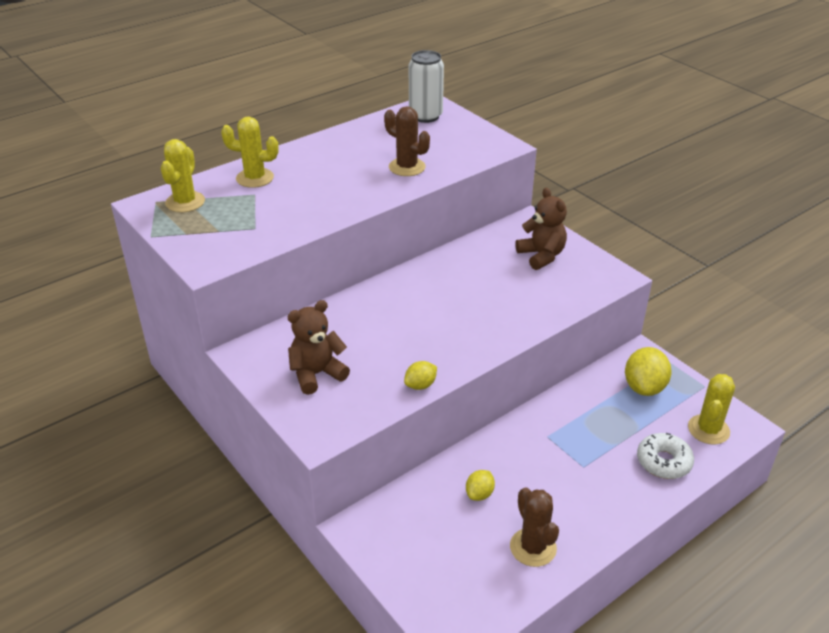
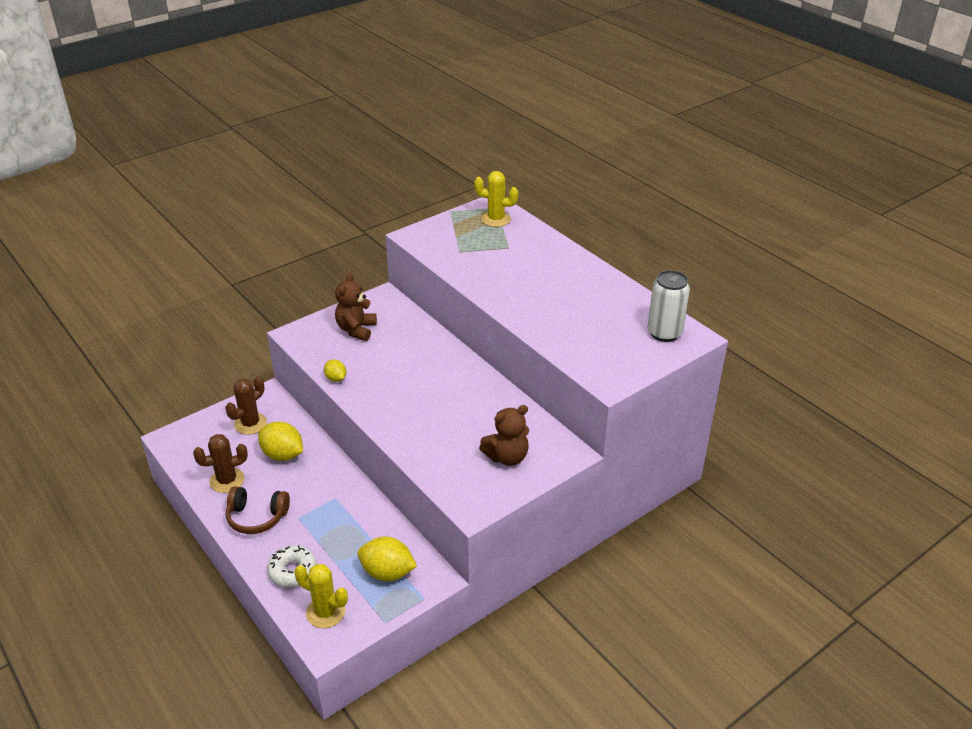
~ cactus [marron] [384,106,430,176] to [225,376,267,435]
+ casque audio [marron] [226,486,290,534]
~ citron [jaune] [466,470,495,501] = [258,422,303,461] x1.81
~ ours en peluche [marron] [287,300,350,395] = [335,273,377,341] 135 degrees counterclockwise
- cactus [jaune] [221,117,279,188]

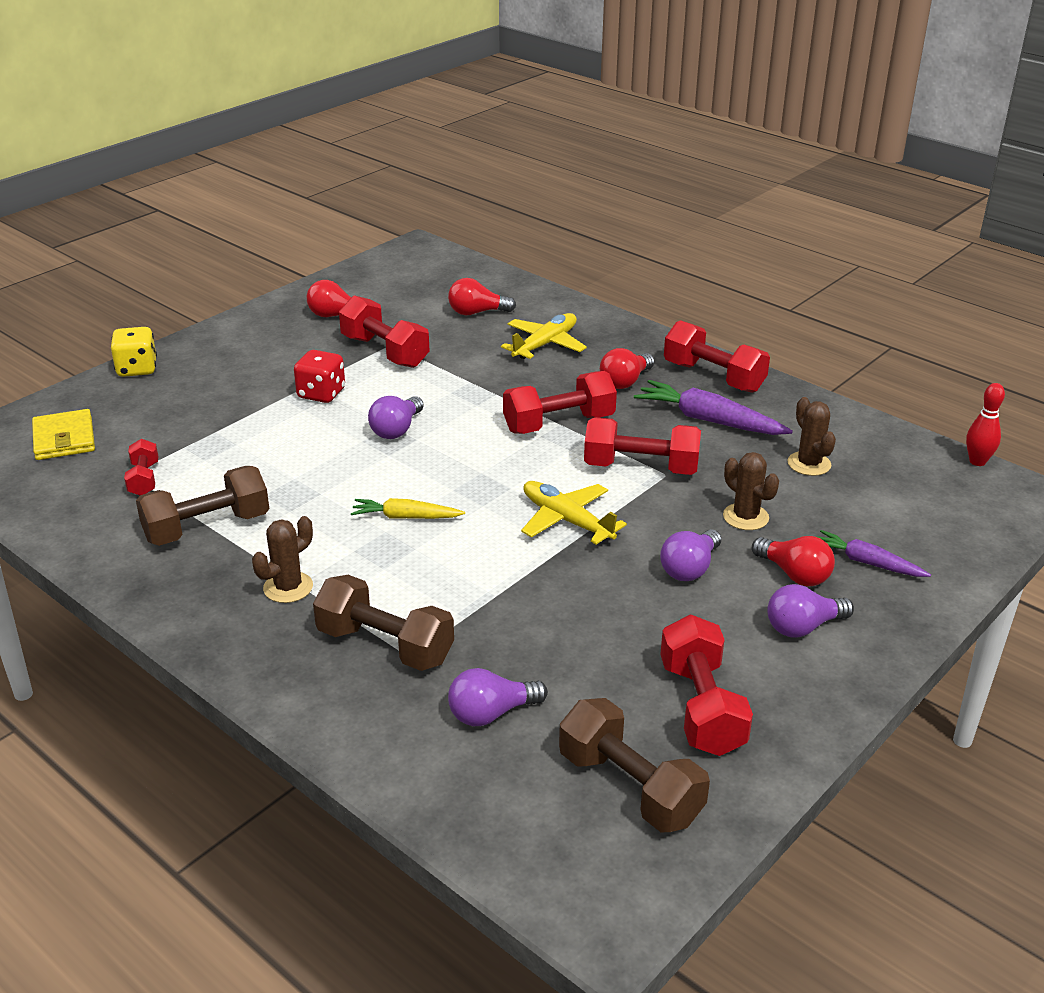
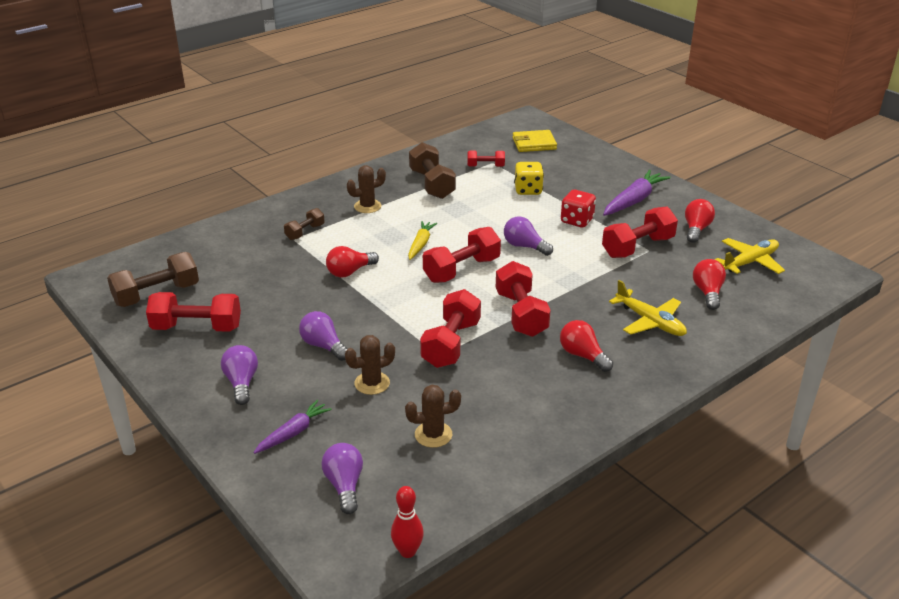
~ haltère [marron] [313,575,454,671] = [284,208,325,240] x0.56
~ ampoule [violet] [448,668,548,726] to [321,443,363,514]
~ ampoule [rouge] [752,536,835,586] to [326,246,379,278]
~ cactus [marron] [252,516,313,603] = [347,165,386,213] 75 degrees counterclockwise
~ haltère [rouge] [664,320,770,393] to [423,227,501,283]
~ dé [jaune] [111,327,157,377] to [514,162,544,195]
~ carotte [violet] [634,380,793,435] to [603,170,671,216]
~ avion [jaune] [521,481,627,544] to [715,238,785,274]

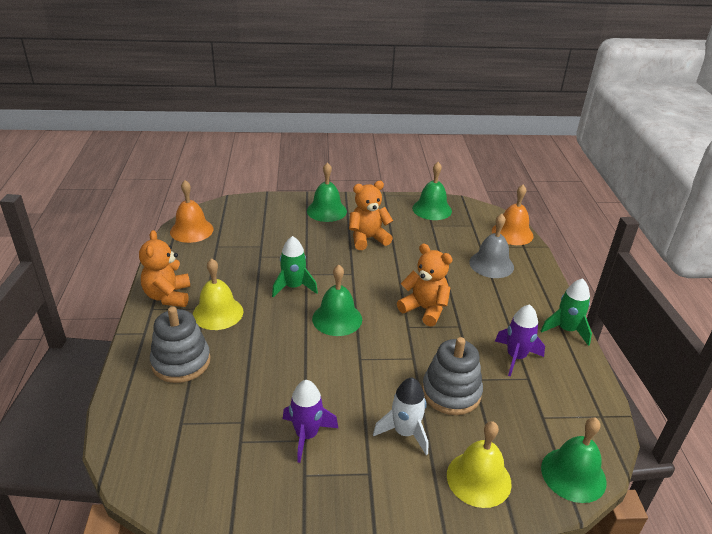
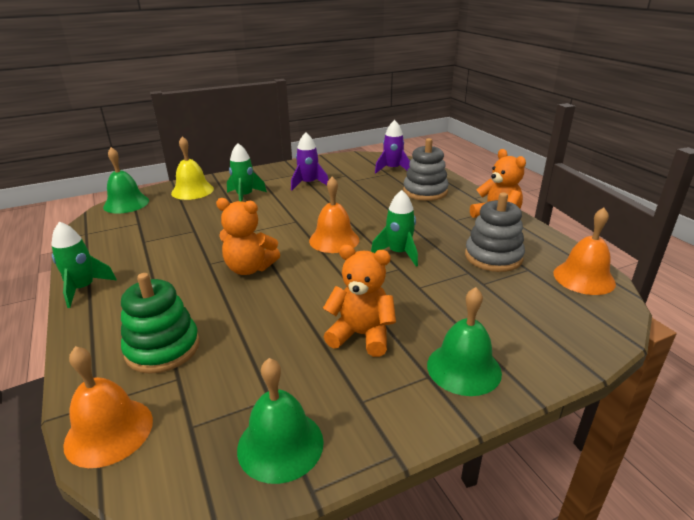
~ cloche [gris] [469,214,514,278] to jouet à empiler [vert] [121,273,200,374]
~ fusée [blanc] [373,378,428,455] to fusée [vert] [227,143,267,201]
~ cloche [vert] [312,265,362,336] to cloche [orange] [309,176,359,253]
~ ours en peluche [orange] [349,181,393,250] = [323,245,396,357] 120 degrees counterclockwise
~ fusée [violet] [495,304,545,377] to [375,120,410,174]
~ jouet à empiler [gris] [422,337,483,415] to [465,192,525,272]
- cloche [jaune] [193,258,244,330]

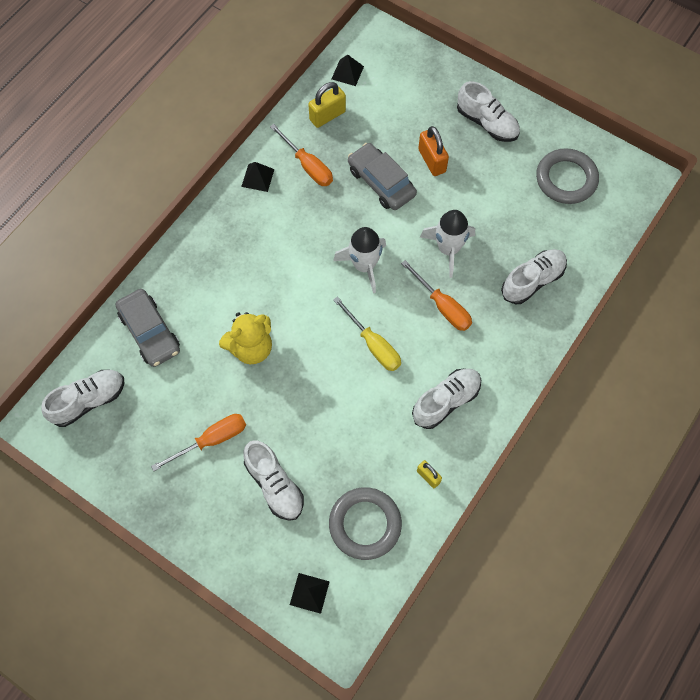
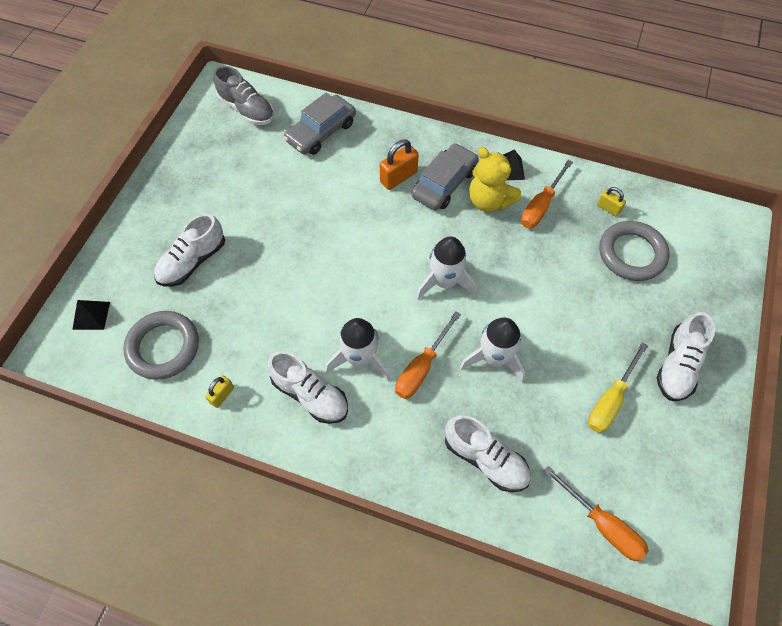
~ chaussure [blanc] [41,370,125,427] to chaussure [gris] [213,66,274,125]
+ fusée [blanc] [326,318,390,381]
~ cadenas [orange] [418,126,449,176] to [380,140,419,190]
~ voiture [gris] [348,143,417,210] to [411,143,478,210]
~ ours en peluche [jaune] [219,312,272,365] to [469,147,521,212]
~ tournevis [orange] [151,414,246,471] to [544,466,649,562]
~ tournevis [jaune] [333,296,401,371] to [588,342,648,433]
~ cadenas [jaune] [308,82,346,128] = [597,187,626,216] x0.60
~ anneau [gris] [536,148,599,204] to [599,221,670,281]
- pyramide [noir] [332,55,364,86]

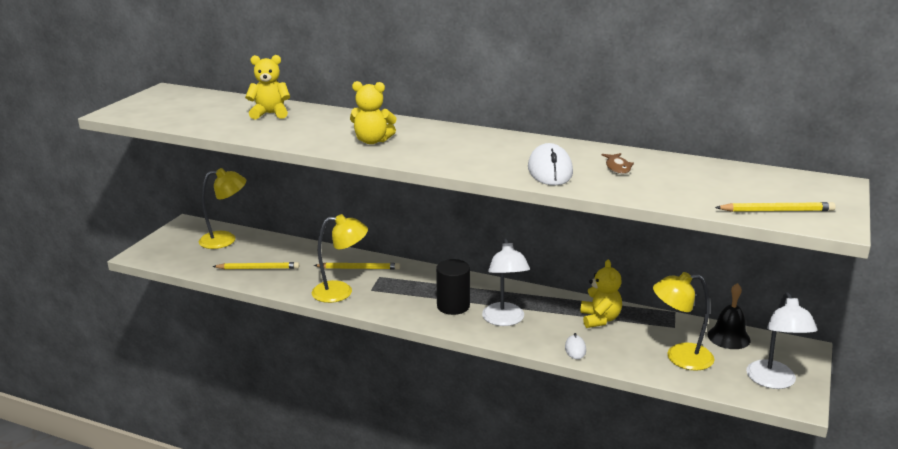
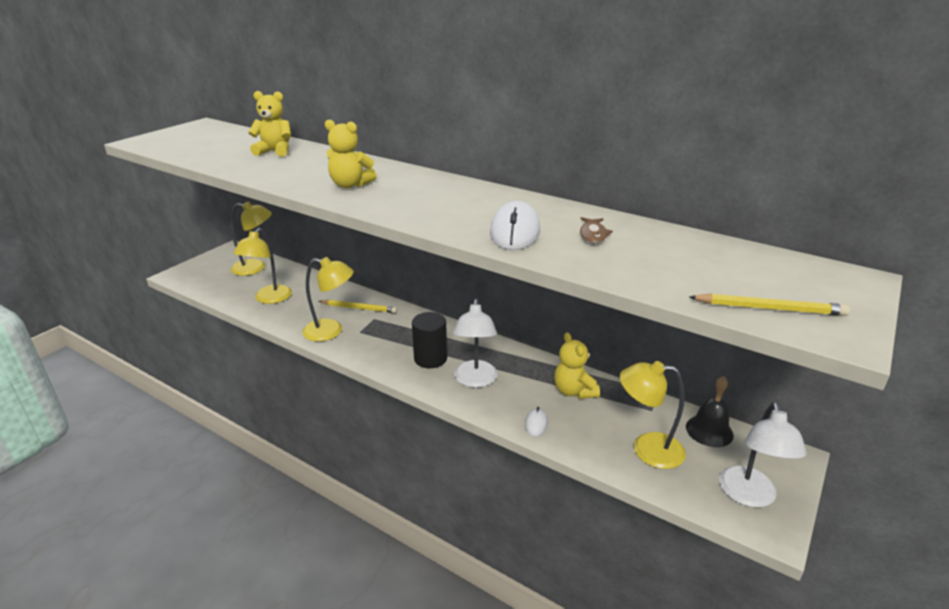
~ crayon [jaune] [212,262,299,269] to lampe [jaune] [233,228,292,304]
~ ours en peluche [jaune] [580,260,622,328] = [554,332,600,399] 150 degrees clockwise

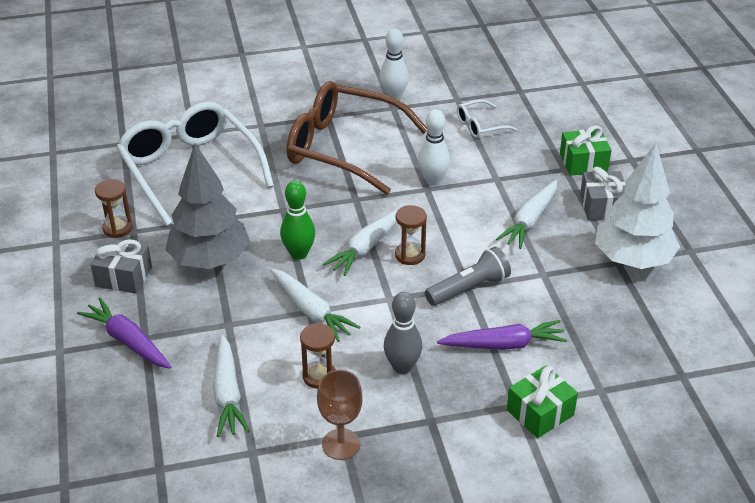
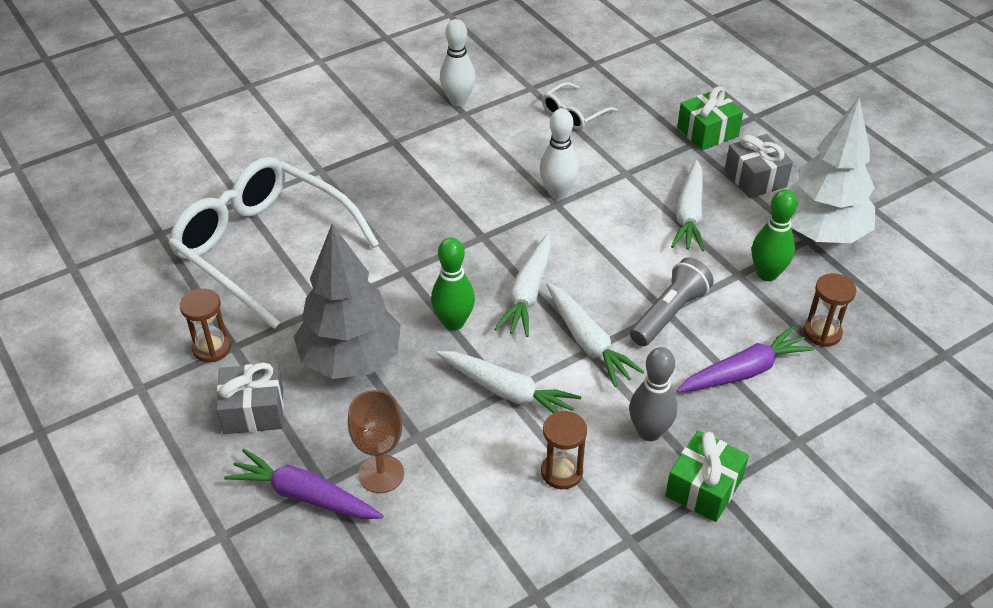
~ verre à pied [marron] [317,370,363,460] to [348,390,404,493]
~ carotte [blanc] [213,335,250,437] to [546,283,644,387]
~ cadeau [vert] [507,365,578,438] to [665,430,749,522]
+ quille [vert] [752,189,797,281]
~ sablier [marron] [395,205,427,265] to [804,273,856,347]
- lunettes [marron] [287,81,427,195]

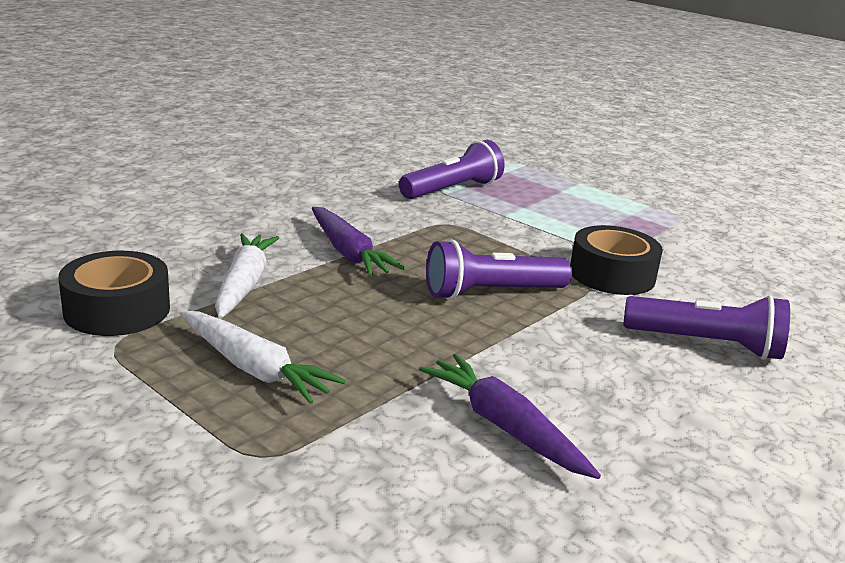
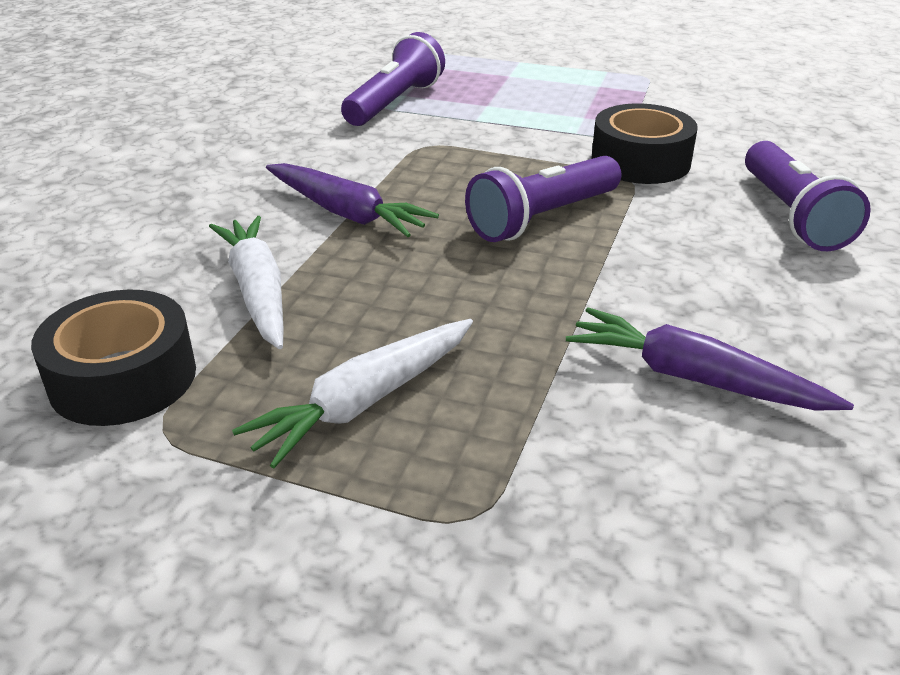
~ carotte [blanc] [179,311,346,404] = [232,319,473,468] 120 degrees clockwise
~ lampe de poche [violet] [623,295,790,360] = [745,141,871,251] 90 degrees clockwise

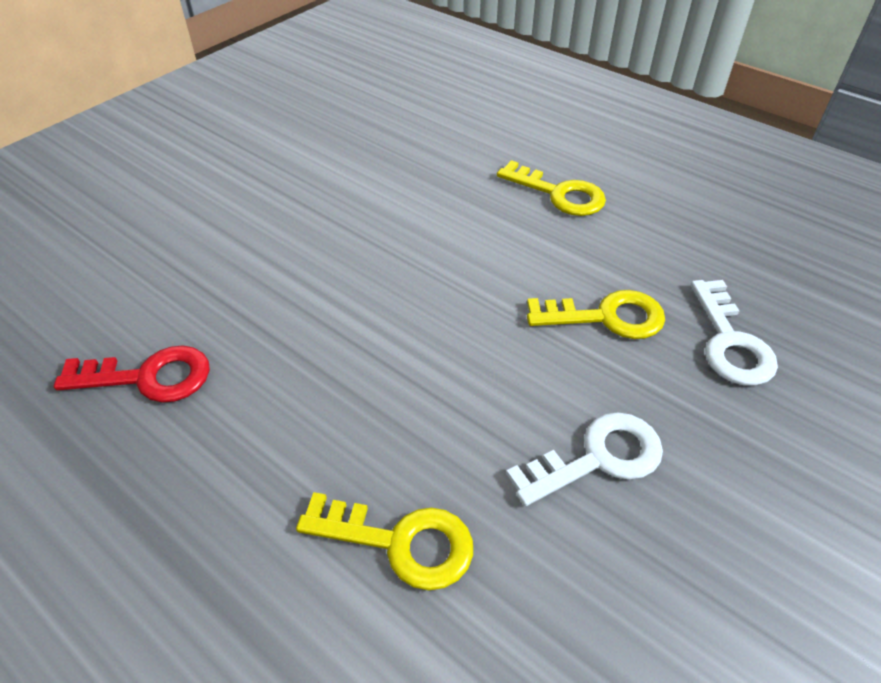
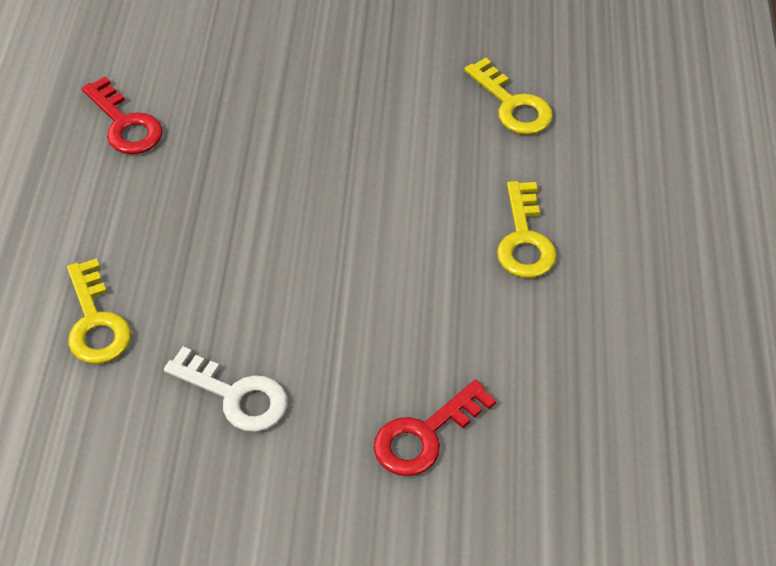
~ clé [blanc] [691,280,778,386] to clé [rouge] [374,380,496,476]
~ clé [jaune] [527,290,665,339] to [464,58,553,135]

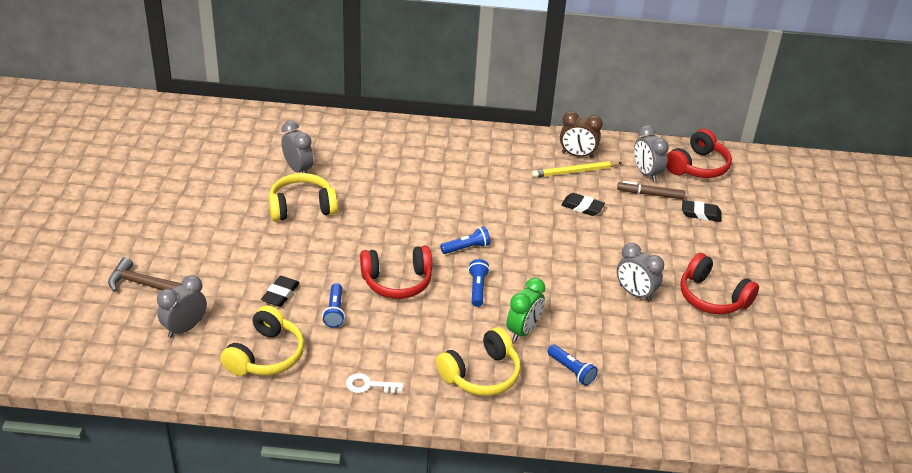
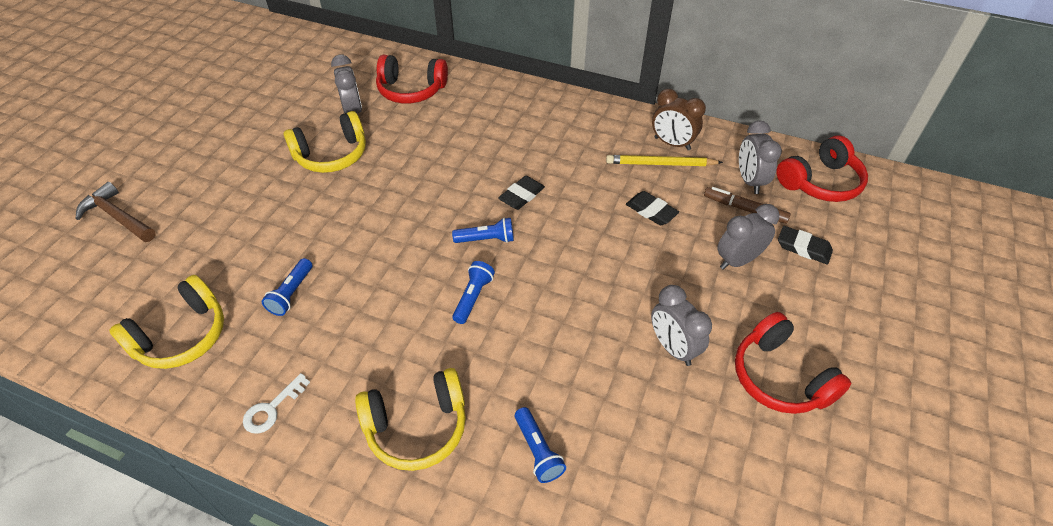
~ clé [blanc] [346,373,404,394] = [243,373,310,434] 75 degrees counterclockwise
~ casque audio [jaune] [269,173,338,221] = [284,111,366,173] 150 degrees clockwise
~ casque audio [rouge] [360,245,432,299] to [376,55,448,103]
~ gomme [noir] [261,276,299,307] to [498,176,545,210]
~ réveil [gris] [157,275,207,338] to [717,204,779,270]
- réveil [vert] [507,278,545,342]

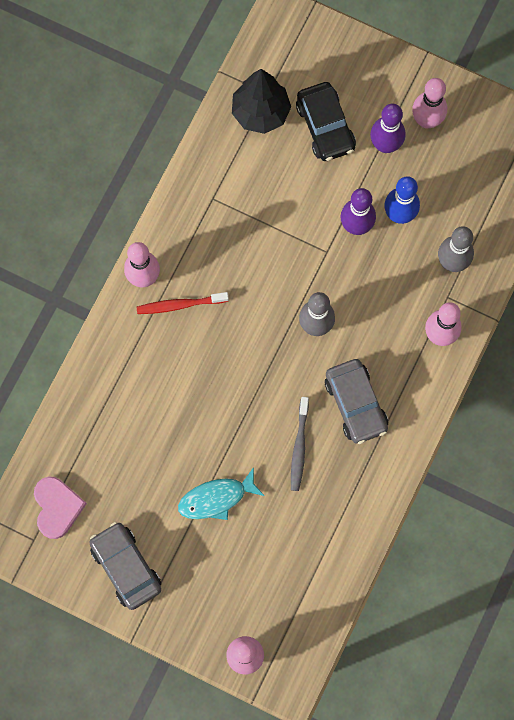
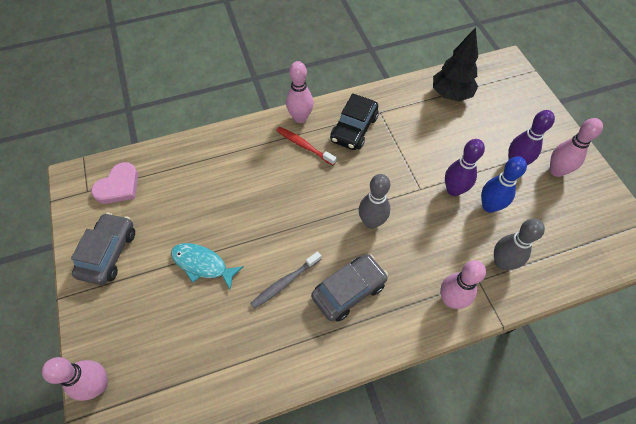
~ voiture [gris] [325,359,388,444] = [311,254,388,322] 150 degrees counterclockwise
~ voiture [noir] [296,82,356,161] to [330,93,379,150]

